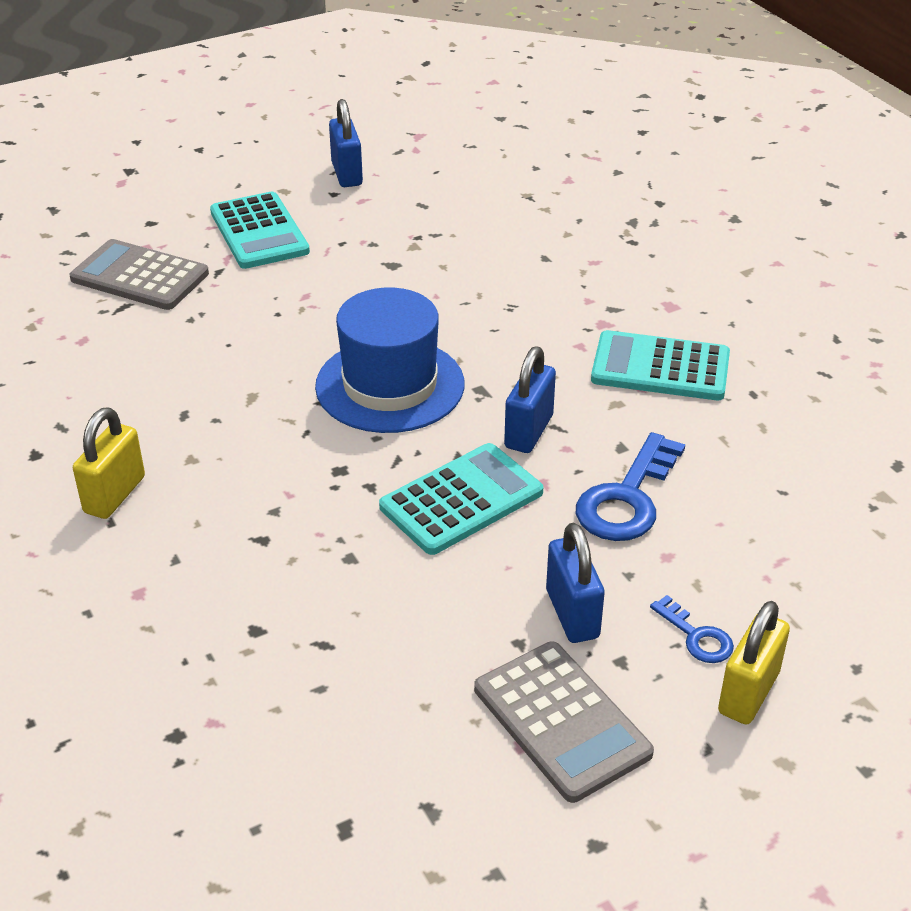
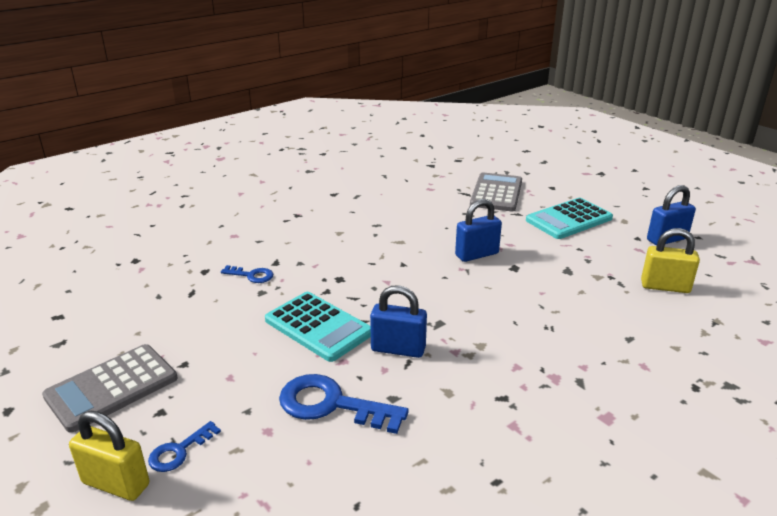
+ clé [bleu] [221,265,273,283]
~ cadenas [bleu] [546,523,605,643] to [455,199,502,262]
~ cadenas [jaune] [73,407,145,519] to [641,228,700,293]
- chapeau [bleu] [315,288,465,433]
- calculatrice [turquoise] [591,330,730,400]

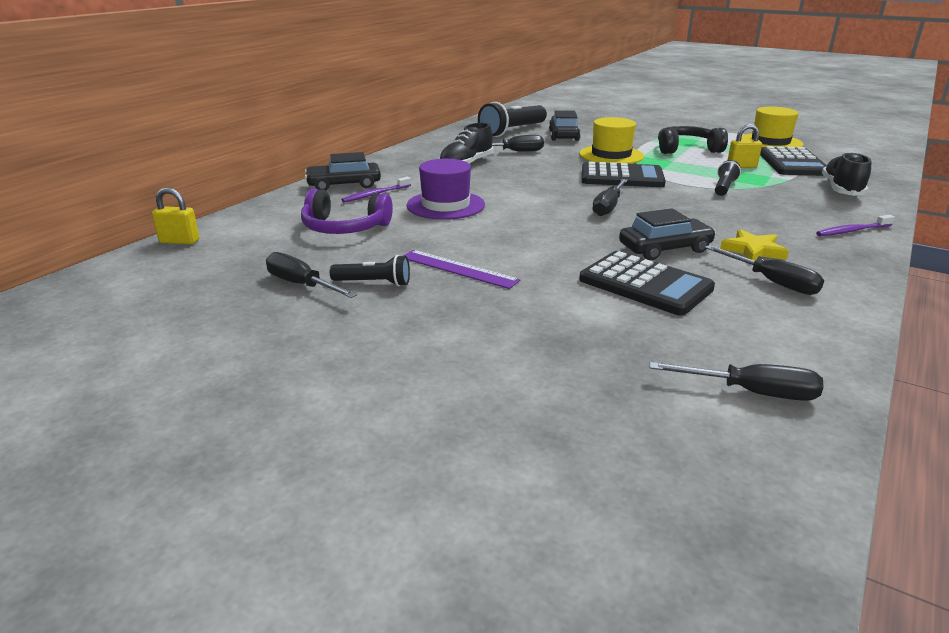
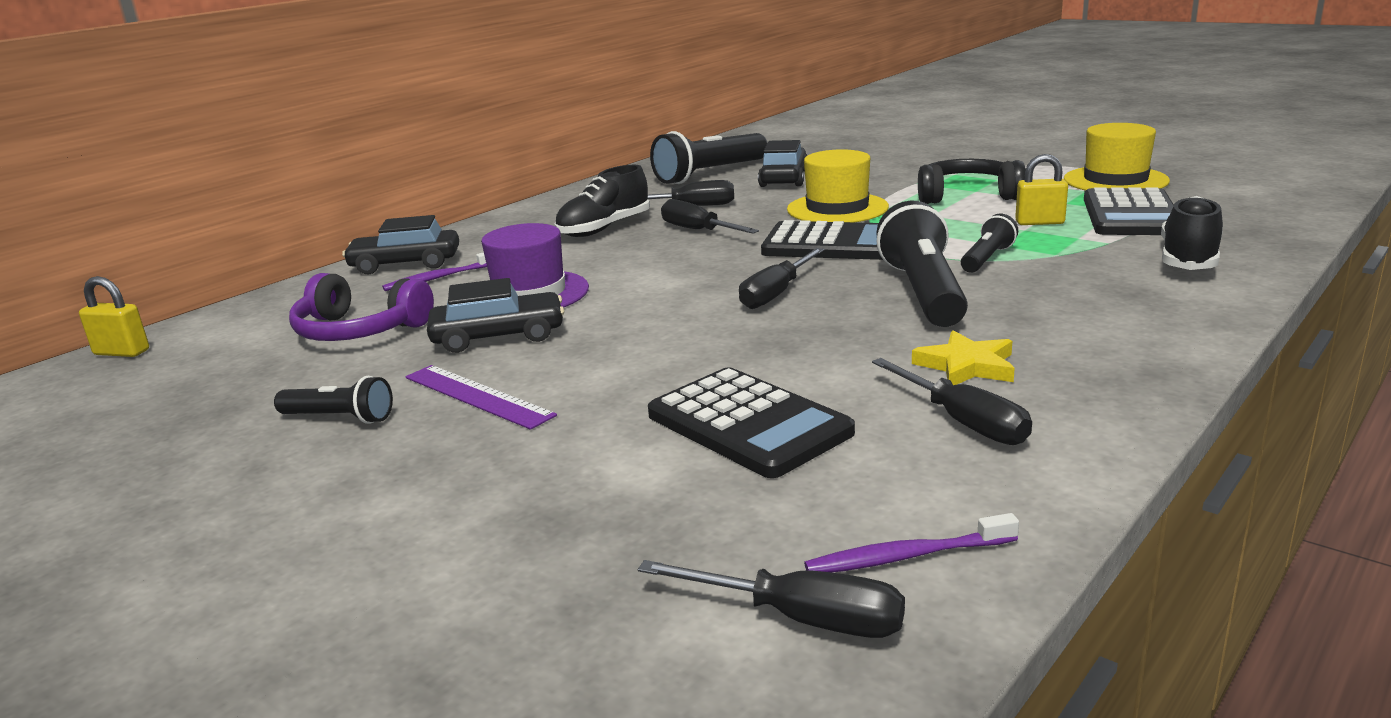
~ voiture [noir] [619,208,716,260] to [427,278,564,353]
~ tournevis [noir] [266,252,357,298] to [661,199,759,234]
~ brosse à dents [violet] [816,215,894,236] to [804,513,1019,573]
+ lampe de poche [noir] [876,200,968,327]

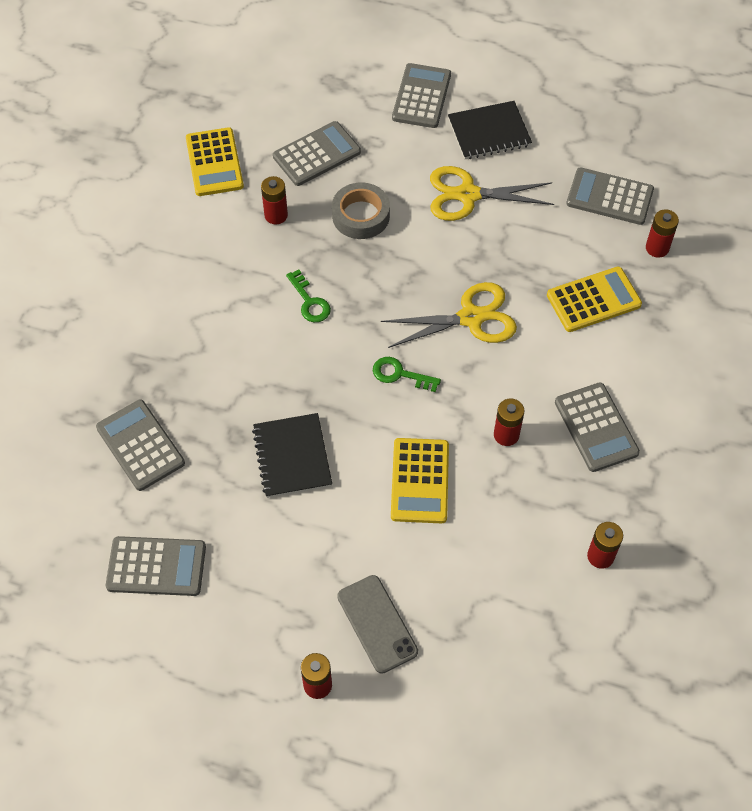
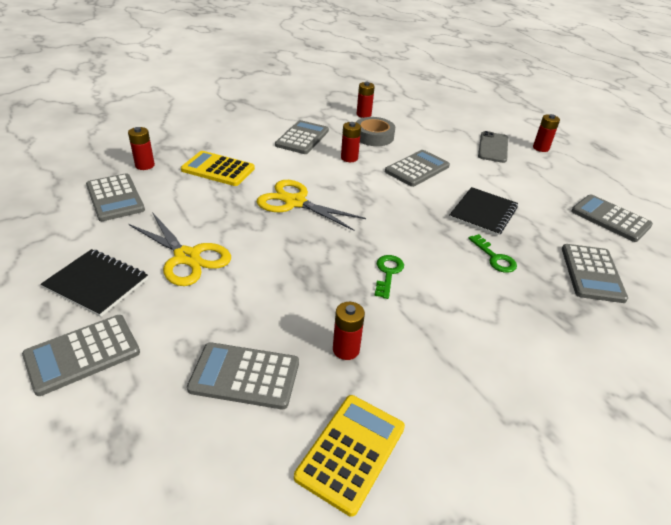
~ ruban adhésif [gris] [332,182,390,239] to [356,117,395,146]
~ calculatrice [jaune] [391,438,449,523] to calculatrice [gris] [385,150,450,187]
~ clé [vert] [373,357,441,392] to [468,234,517,273]

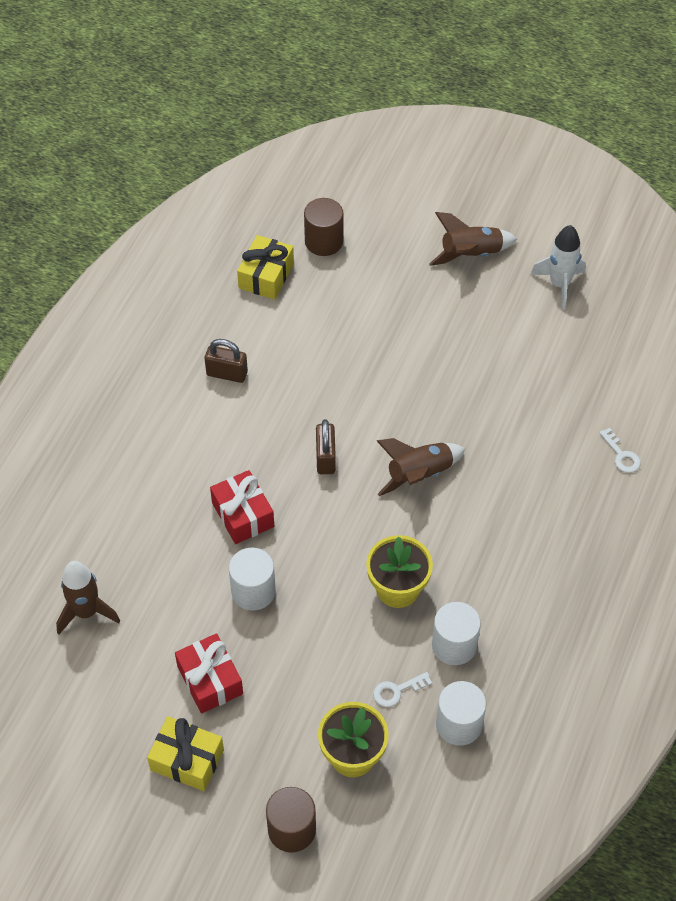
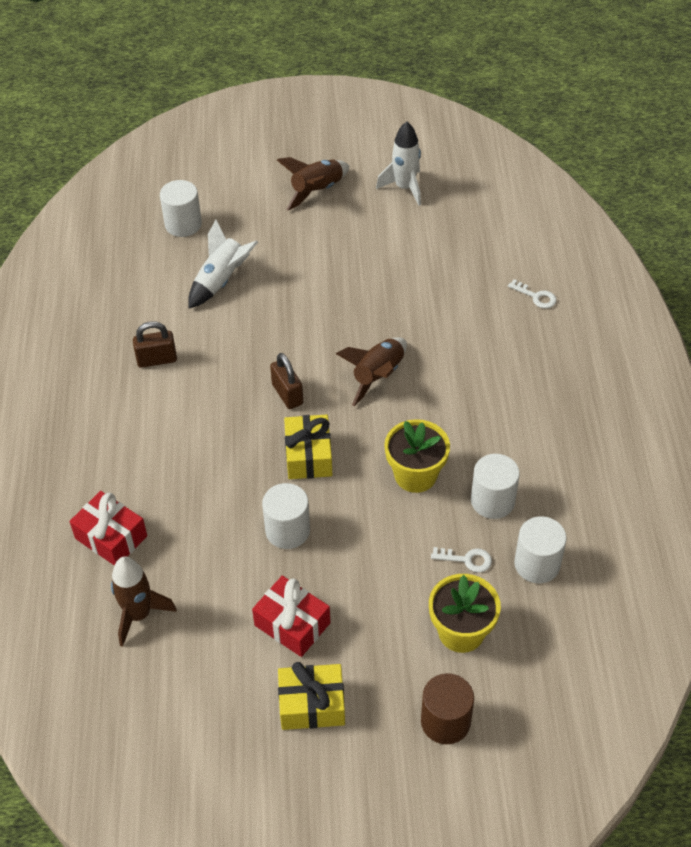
~ cadeau [rouge] [210,470,274,544] to [70,491,147,566]
~ cylindre [marron] [304,198,343,256] to cylindre [blanc] [160,180,202,237]
+ fusée [blanc] [188,220,258,308]
~ cadeau [jaune] [237,235,294,300] to [284,414,332,479]
~ clé [blanc] [373,672,432,707] = [431,547,492,573] 120 degrees counterclockwise

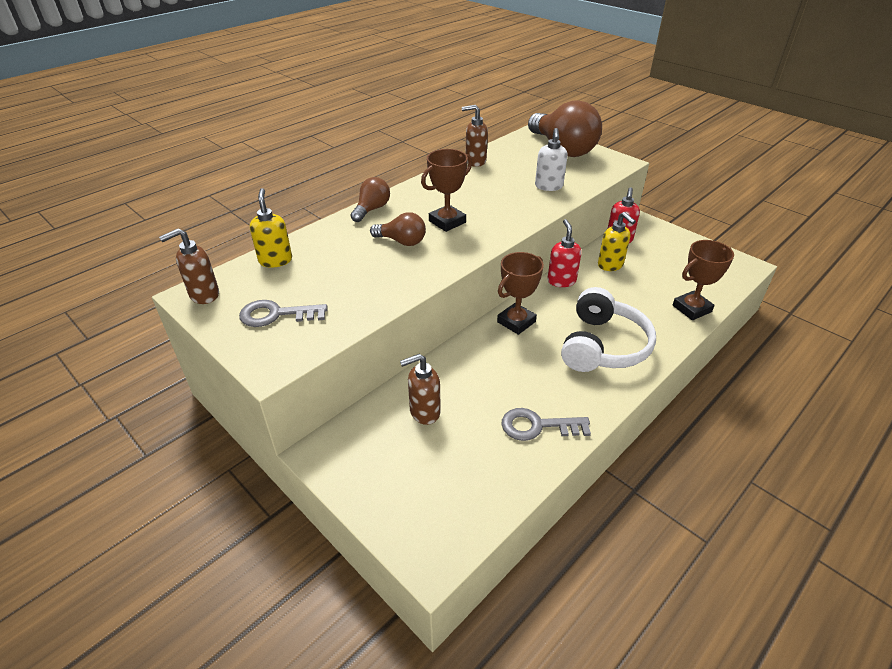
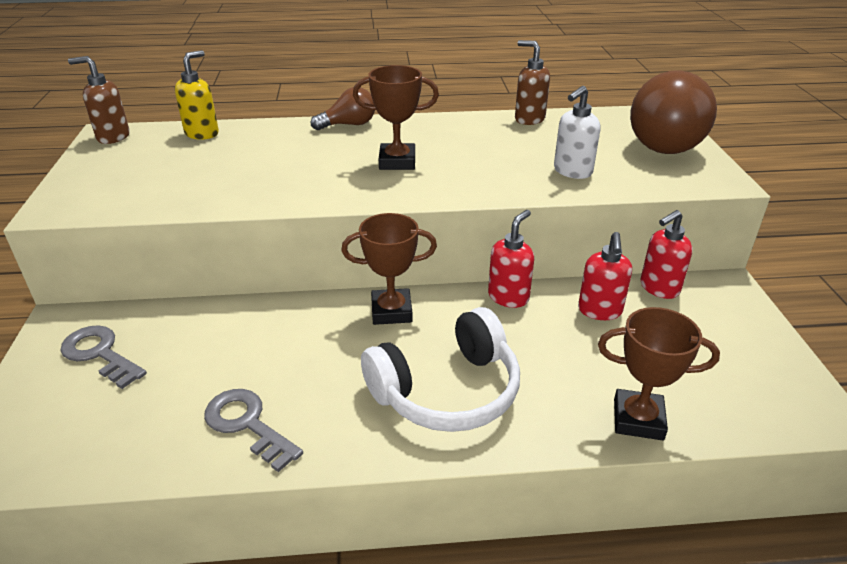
~ clé [gris] [239,300,328,327] to [60,325,147,389]
~ distributeur de savon [jaune] [598,212,636,271] to distributeur de savon [rouge] [578,232,632,320]
- ampoule [marron] [370,212,426,246]
- distributeur de savon [marron] [400,354,441,425]

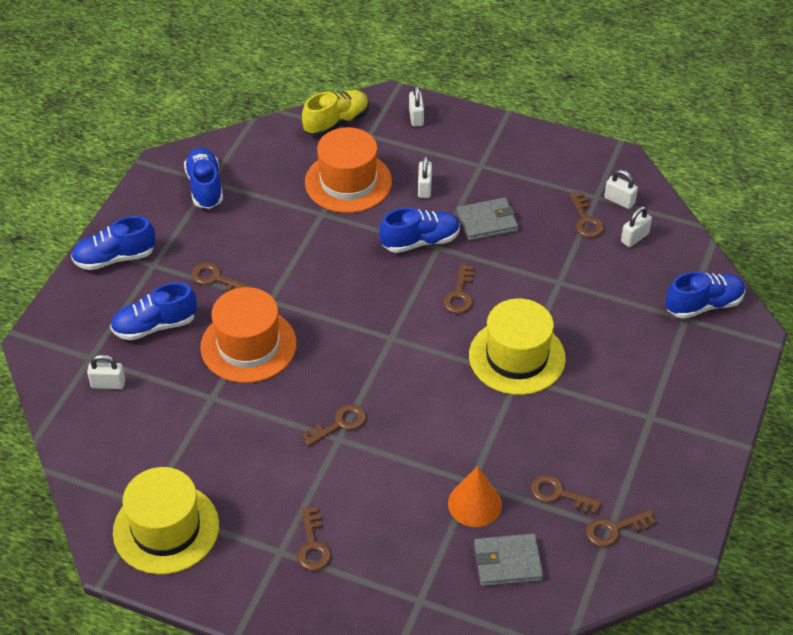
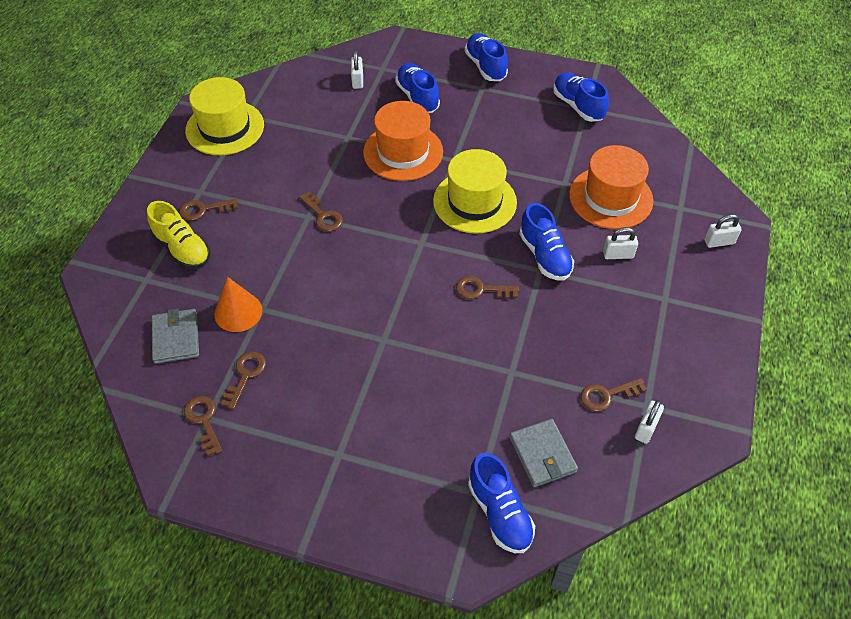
~ chaussure [jaune] [302,90,369,136] to [147,201,210,269]
~ chapeau [jaune] [469,298,566,395] to [433,149,517,233]
~ portefeuille [gris] [457,198,519,241] to [509,419,578,487]
~ chaussure [bleu] [184,148,223,209] = [553,73,609,122] 105 degrees counterclockwise
- clé [marron] [192,263,251,291]
- cadenas [blanc] [621,206,652,247]

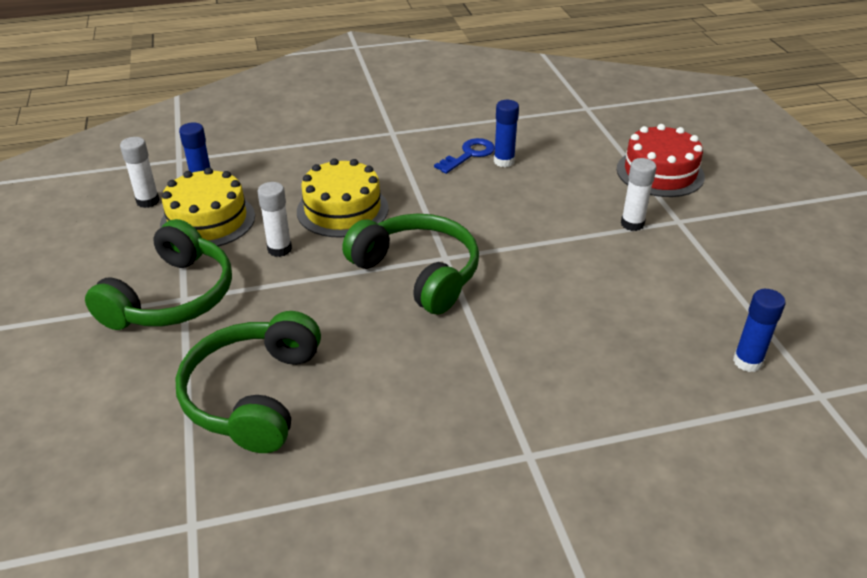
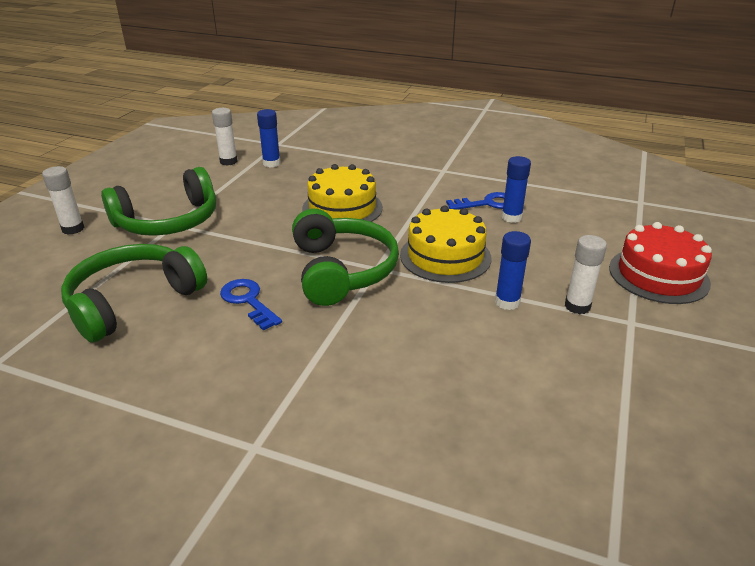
~ bâton de colle [blanc] [258,182,292,257] to [42,166,85,235]
+ clé [bleu] [220,279,282,331]
~ gâteau [jaune] [160,167,255,247] to [400,206,491,283]
~ bâton de colle [bleu] [733,289,785,372] to [495,231,531,310]

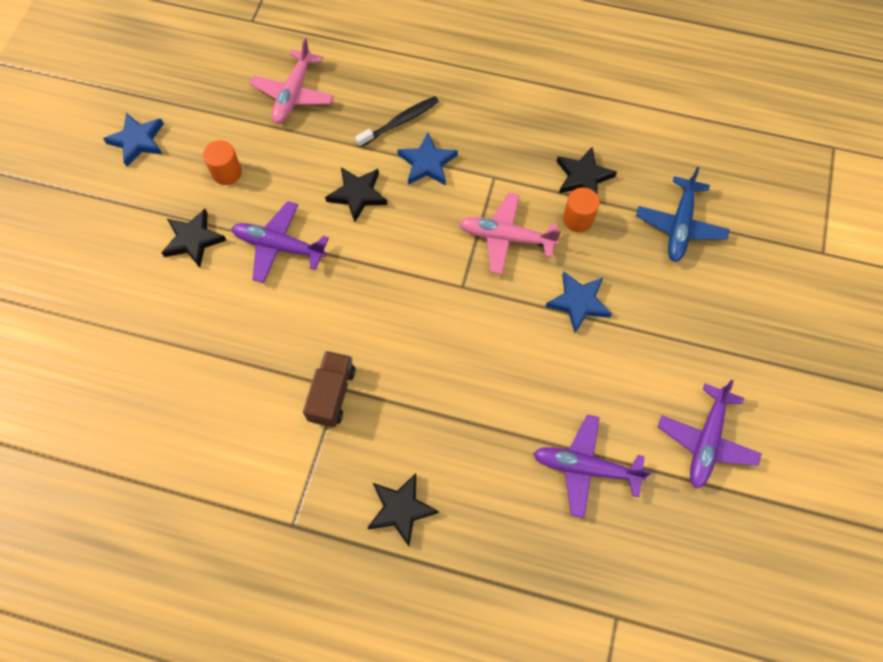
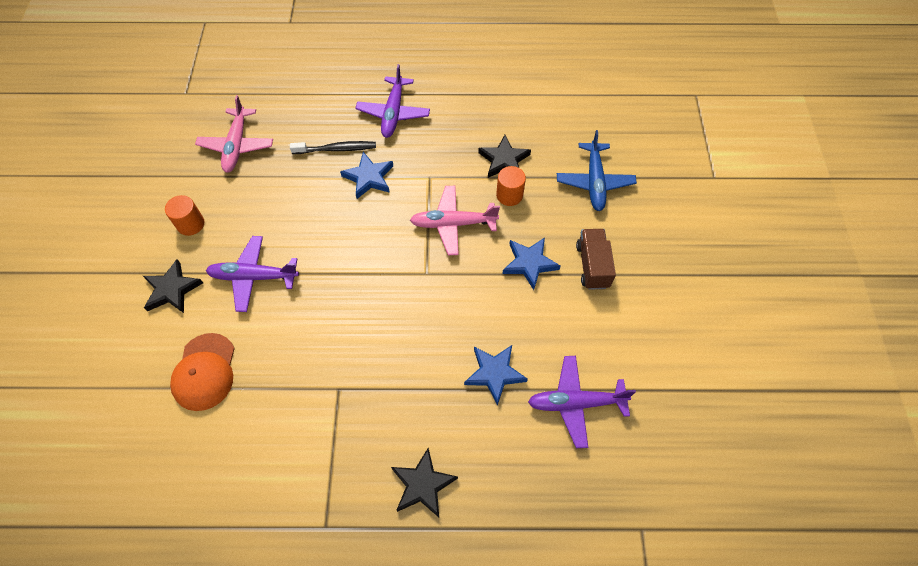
+ casquette [orange] [170,333,235,411]
~ brosse à dents [noir] [355,96,439,147] = [290,141,376,154] 45 degrees clockwise
~ avion [violet] [658,380,762,489] to [355,64,430,138]
~ étoile [bleu] [103,112,164,167] to [464,345,528,406]
~ camion [marron] [303,351,356,427] to [576,229,616,290]
- étoile [noir] [325,167,388,222]

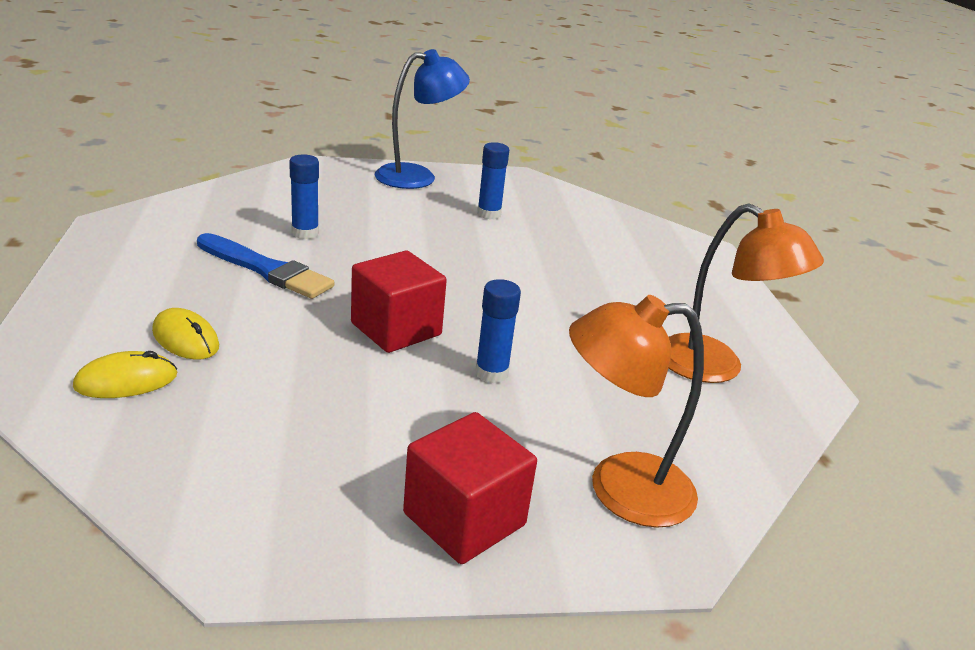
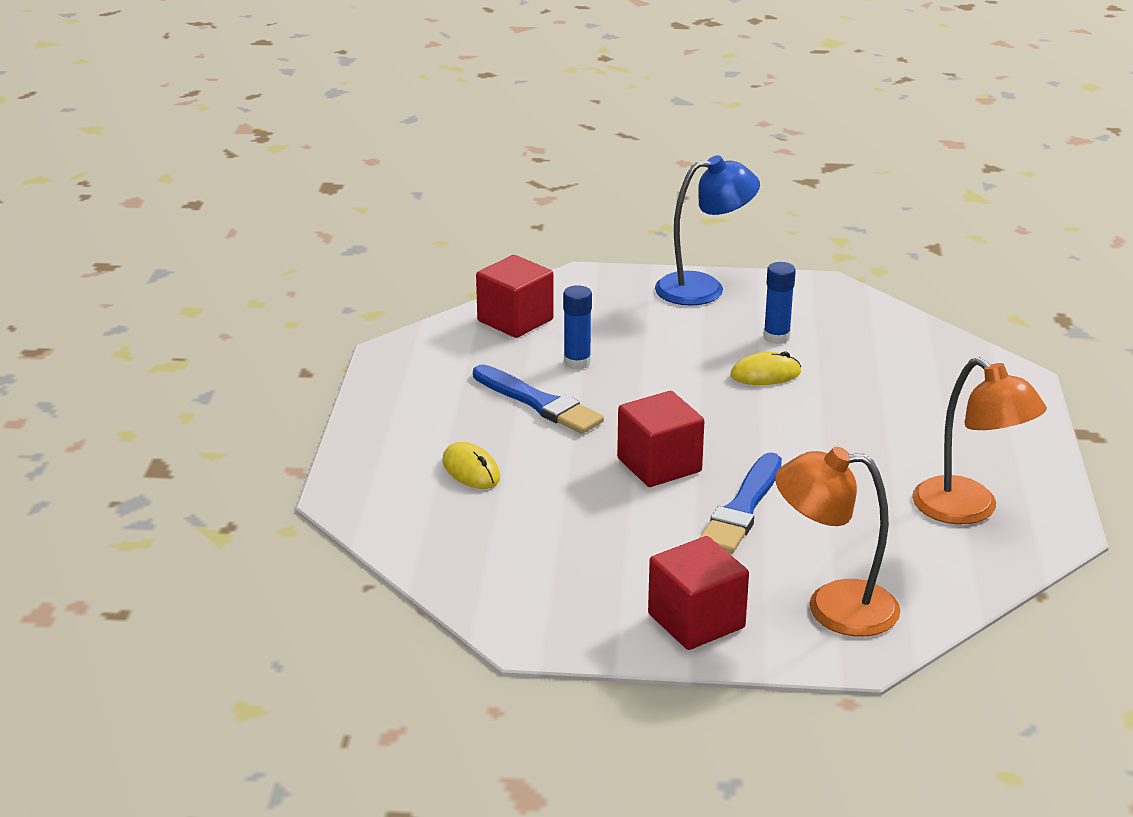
+ cube [rouge] [476,255,554,338]
~ bâton de colle [bleu] [475,279,521,383] to pinceau [bleu] [700,452,782,554]
~ souris [jaune] [73,351,177,398] to [730,351,801,385]

